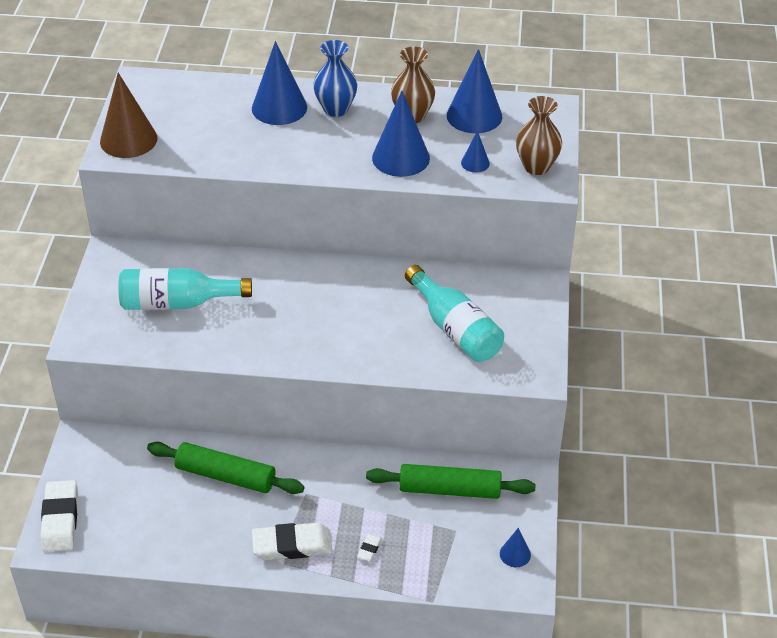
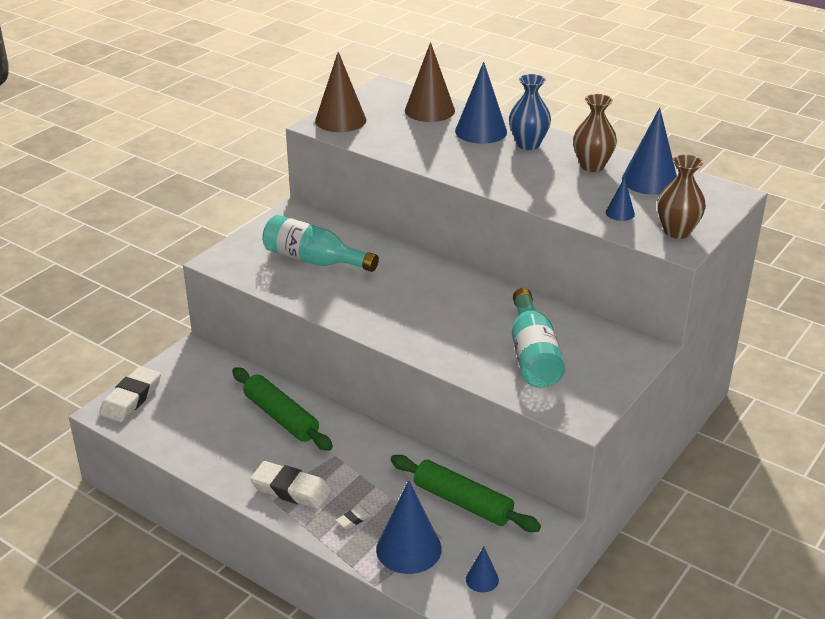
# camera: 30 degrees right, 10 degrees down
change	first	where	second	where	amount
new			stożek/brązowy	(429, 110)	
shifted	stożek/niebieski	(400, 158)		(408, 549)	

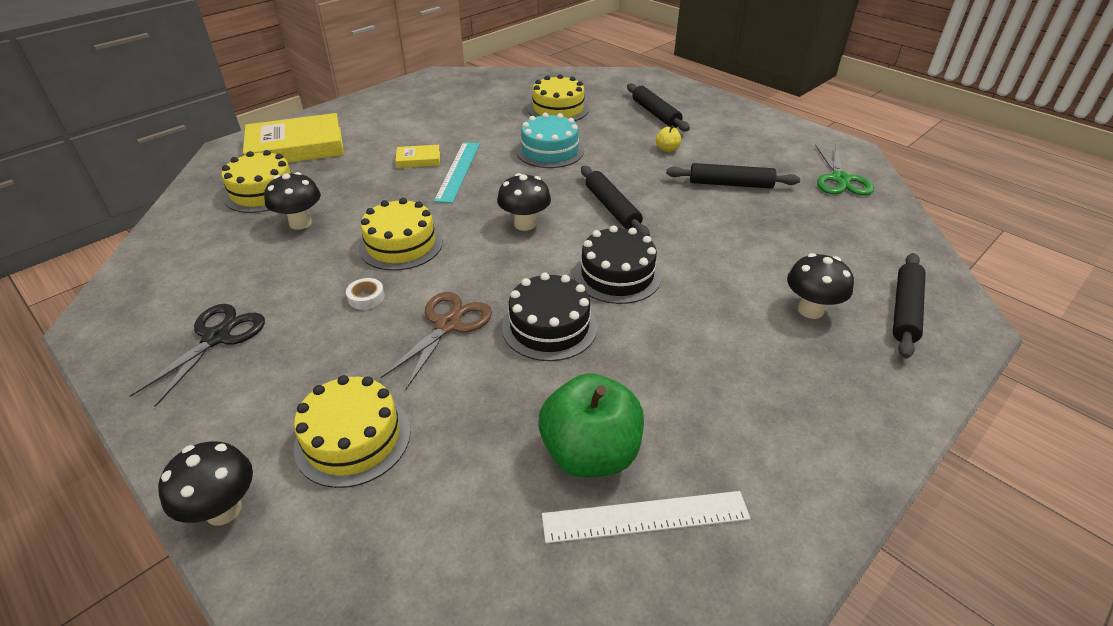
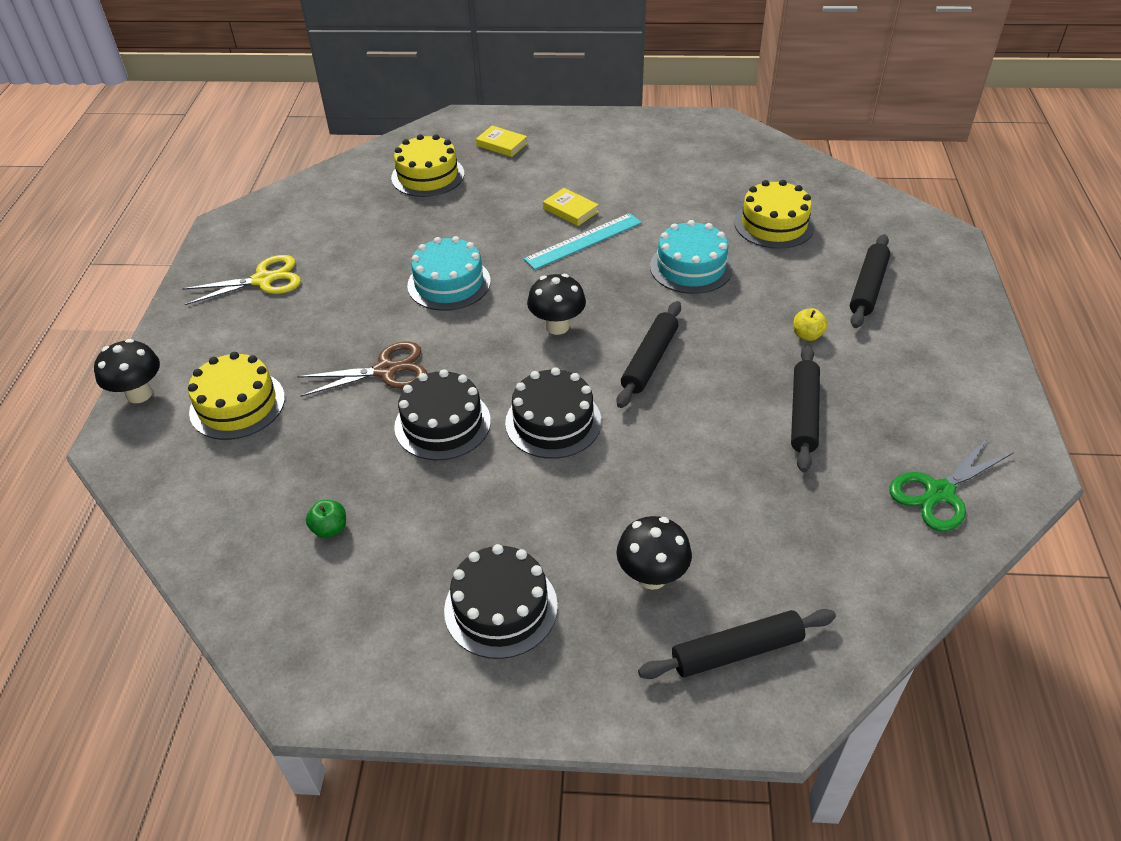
# camera: 50 degrees right, 5 degrees up
change	first	where	second	where	amount
gone	grzyb/czarny	(300, 223)			
gone	taśma klejąca/biały	(366, 297)			
gone	linijka/biały	(645, 517)			
new			tort/czarny	(501, 607)	
repainted	nożyczki/czarny	(217, 337)	nożyczki/żółty	(263, 280)	
repainted	tort/żółty	(401, 244)	tort/turkusowy	(449, 283)	
rotated	wałek do ciasta/czarny	(730, 184)		(803, 414)	45 degrees clockwise
scaled	książka/żółty	(296, 147)		(502, 144)	x0.46
scaled	jabłko/zielony	(590, 453)		(330, 529)	x0.42

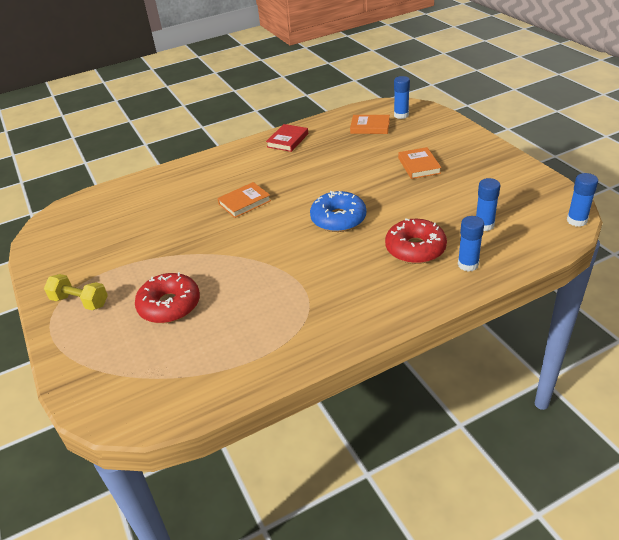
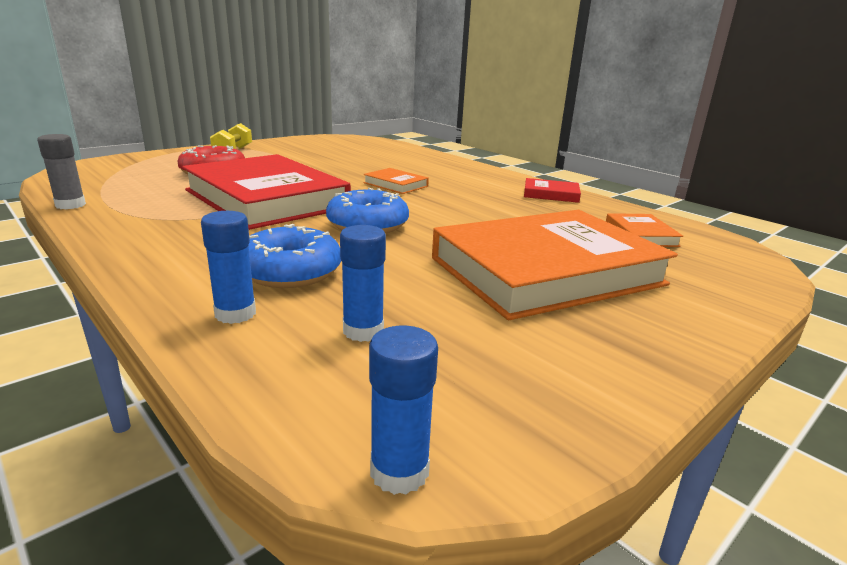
# camera: 70 degrees right, 15 degrees down
change	first	where	second	where	amount
gone	klej w sztyfcie/niebieski	(401, 115)			
new			klej w sztyfcie/szary	(70, 205)	
new			książka/czerwony	(266, 199)	
repainted	donut/czerwony	(415, 249)	donut/niebieski	(290, 272)	
scaled	książka/pomarańczowy	(419, 166)		(546, 271)	x2.42

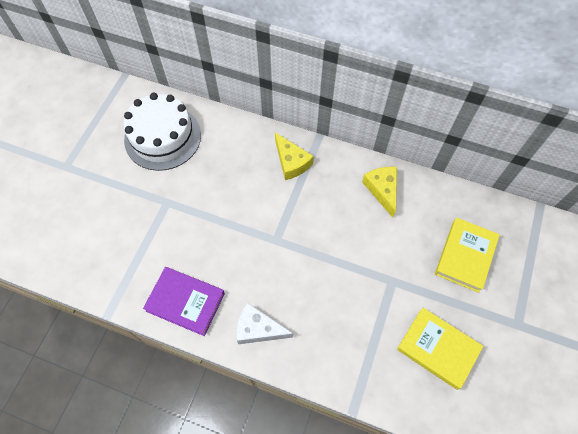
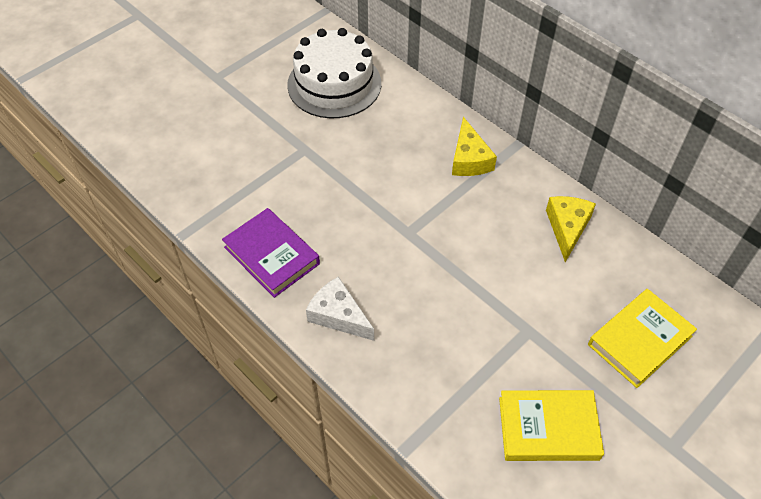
# camera: 25 degrees right, 10 degrees down
change	first	where	second	where	amount
rotated	książka/żółty	(438, 349)		(548, 428)	60 degrees counterclockwise

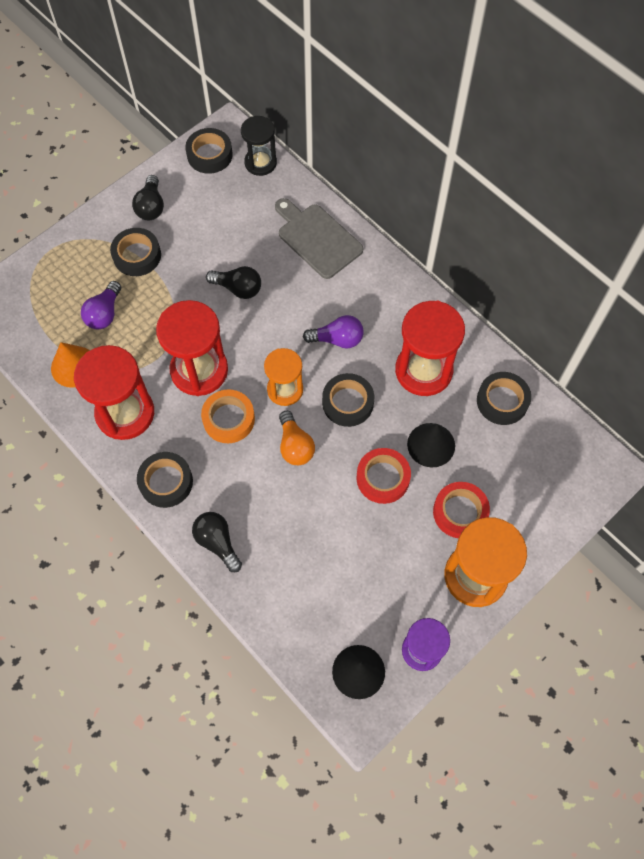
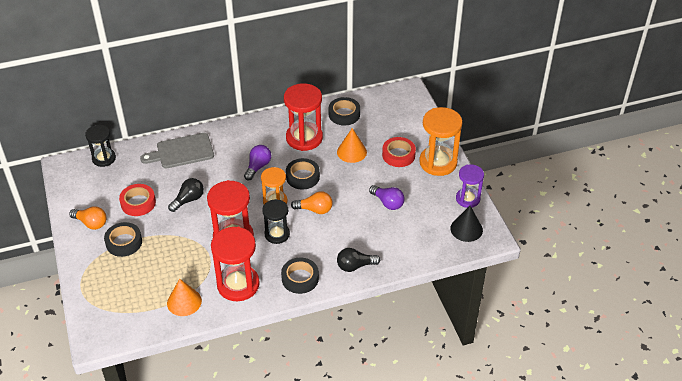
# camera: 65 degrees left, 20 degrees down
change	first	where	second	where	amount
gone	taśma klejąca/czarny	(209, 155)			
shifted	żarówka/fioletowy	(104, 313)		(388, 203)	
shifted	taśma klejąca/czerwony	(383, 478)		(138, 203)	
swapped	taśma klejąca/pomarańczowy	(228, 419)	klepsydra/czarny	(277, 234)	
repainted	żarówka/czarny	(151, 207)	żarówka/pomarańczowy	(91, 223)	
repainted	stożek/czarny	(431, 445)	stożek/pomarańczowy	(351, 152)	

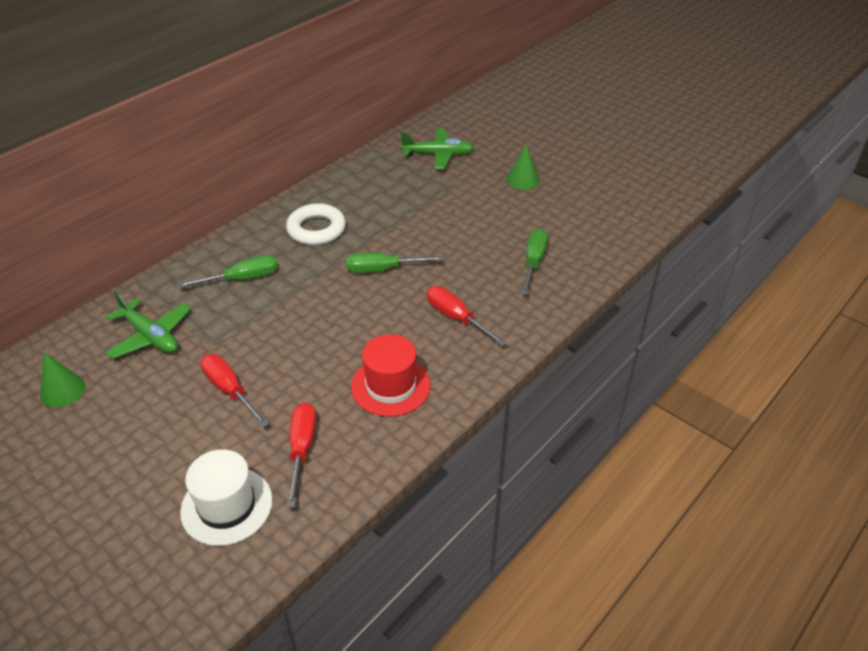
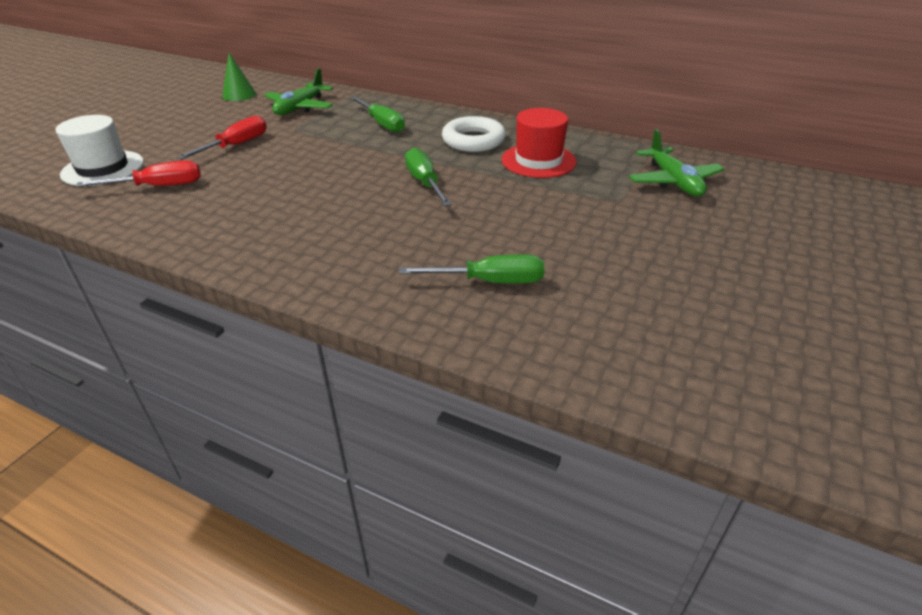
# camera: 75 degrees right, 5 degrees down
change	first	where	second	where	amount
gone	śrubokręt/czerwony	(456, 318)			
gone	stożek/zielony	(522, 180)			
shifted	kapelusz/czerwony	(391, 386)		(538, 161)	

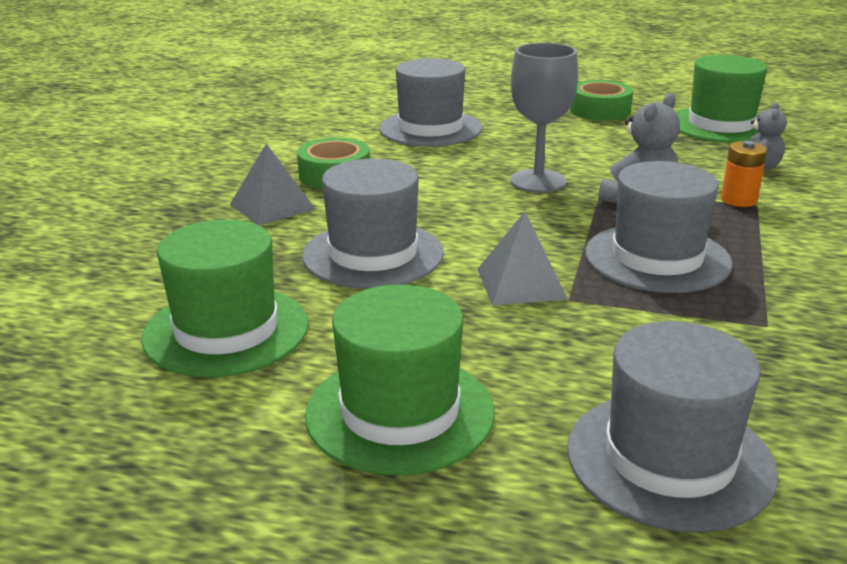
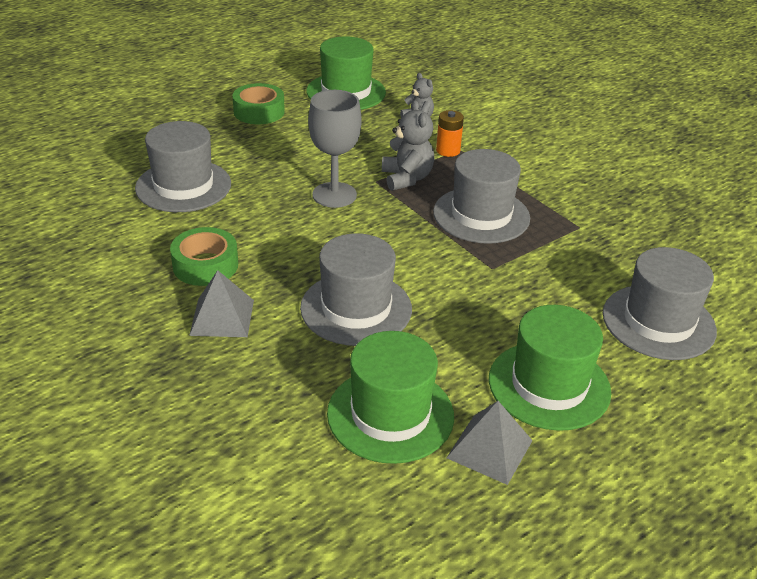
# camera: 55 degrees left, 10 degrees up
change	first	where	second	where	amount
shifted	piramida/szary	(521, 283)		(489, 449)	

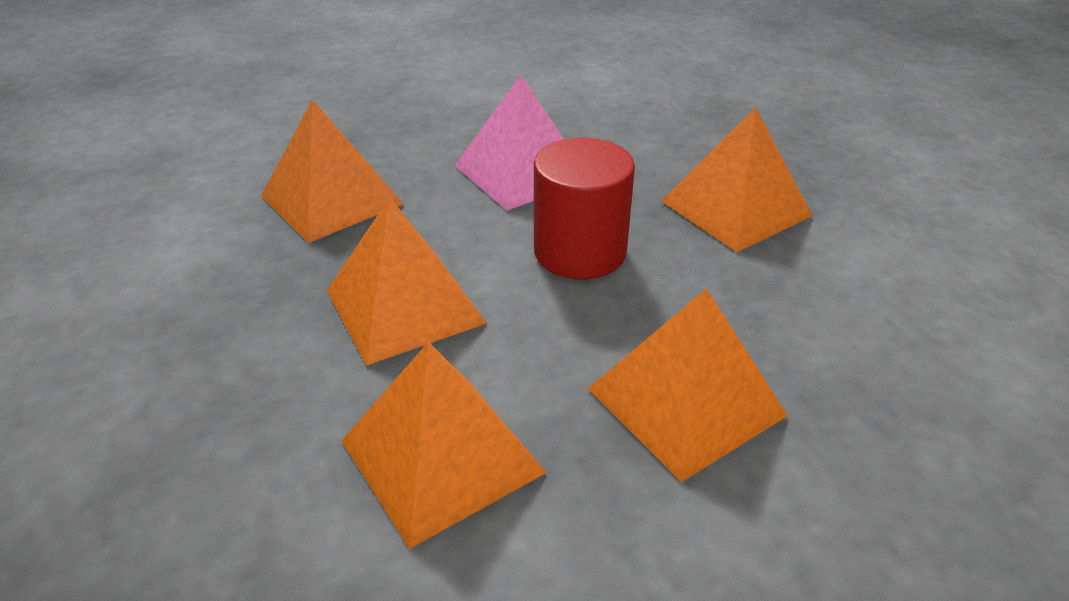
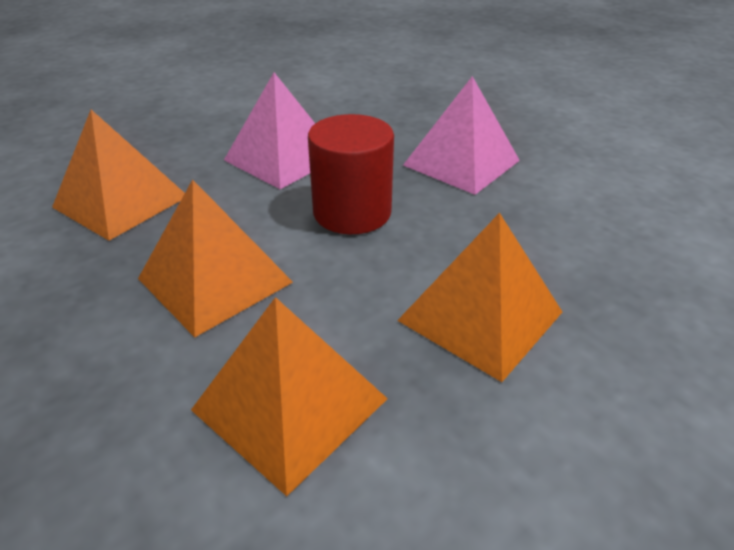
# camera: 15 degrees left, 0 degrees up
change	first	where	second	where	amount
repainted	piramida/pomarańczowy	(735, 208)	piramida/różowy	(461, 162)	

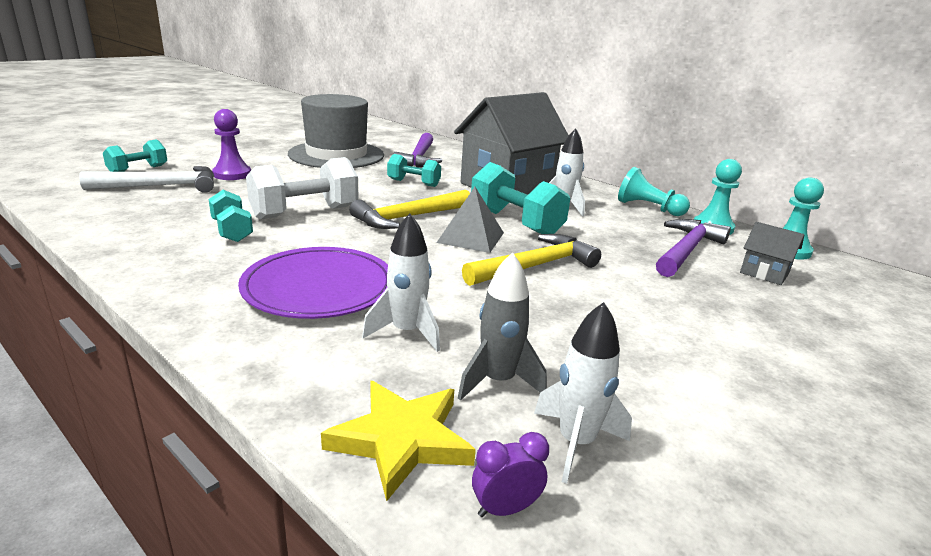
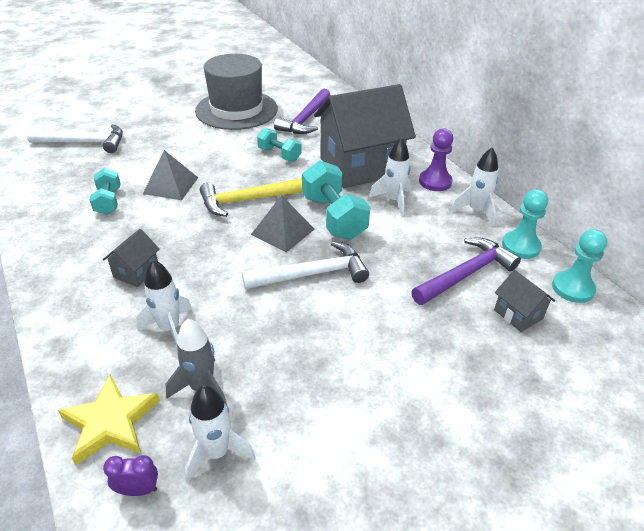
# camera: 20 degrees right, 15 degrees up
change	first	where	second	where	amount
gone	hantel/turkusowy	(138, 170)			
shifted	pionek/fioletowy	(232, 174)		(435, 182)	
swapped	talerz/fioletowy	(319, 287)	domek/szary	(136, 272)	
swapped	hantel/biały	(305, 212)	piramida/szary	(171, 185)	
swapped	pionek/turkusowy	(648, 208)	rakieta/biały	(476, 211)	
repainted	młotek/żółty	(535, 266)	młotek/biały	(312, 274)	

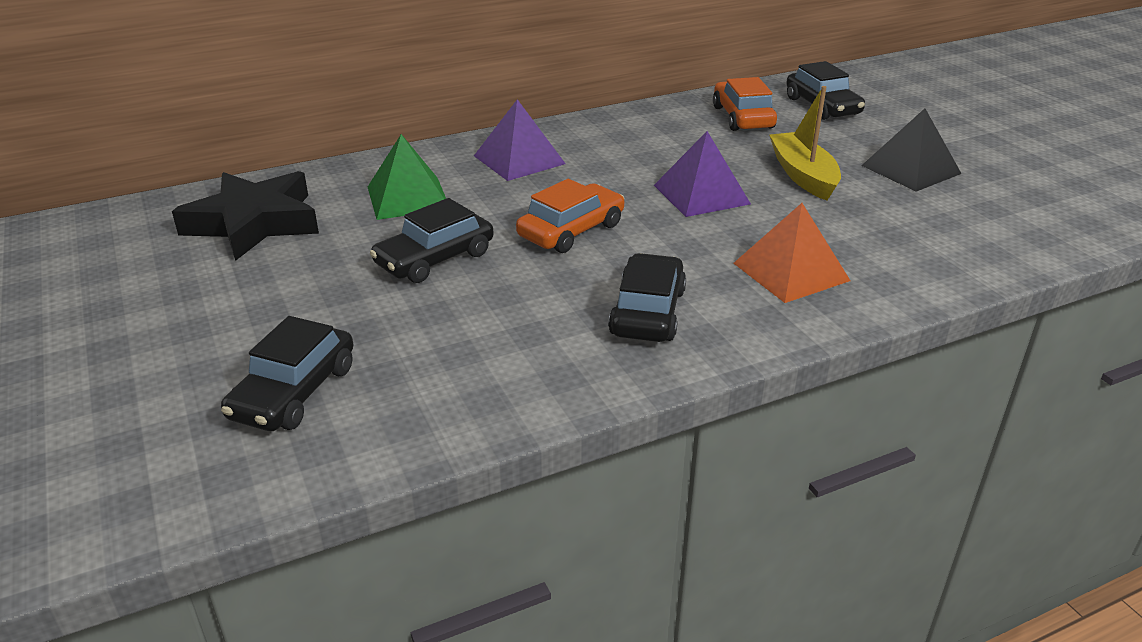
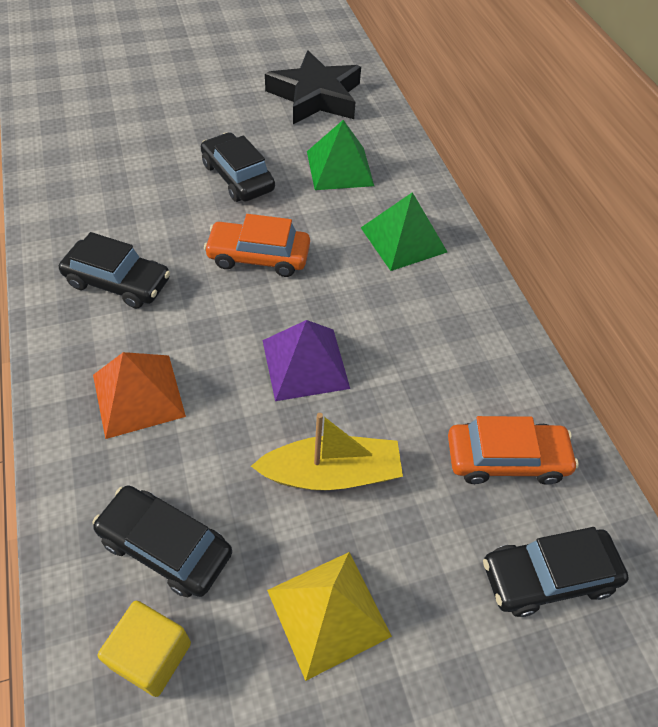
# camera: 95 degrees right, 20 degrees up
change	first	where	second	where	amount
new			sześcian/żółty	(151, 655)	
shifted	samochód/czarny	(294, 392)		(165, 546)	
repainted	piramida/fioletowy	(519, 160)	piramida/zielony	(403, 239)	
repainted	piramida/czarny	(911, 169)	piramida/żółty	(328, 613)	
rotated	samochód/pomarańczowy	(571, 230)		(258, 256)	135 degrees clockwise

